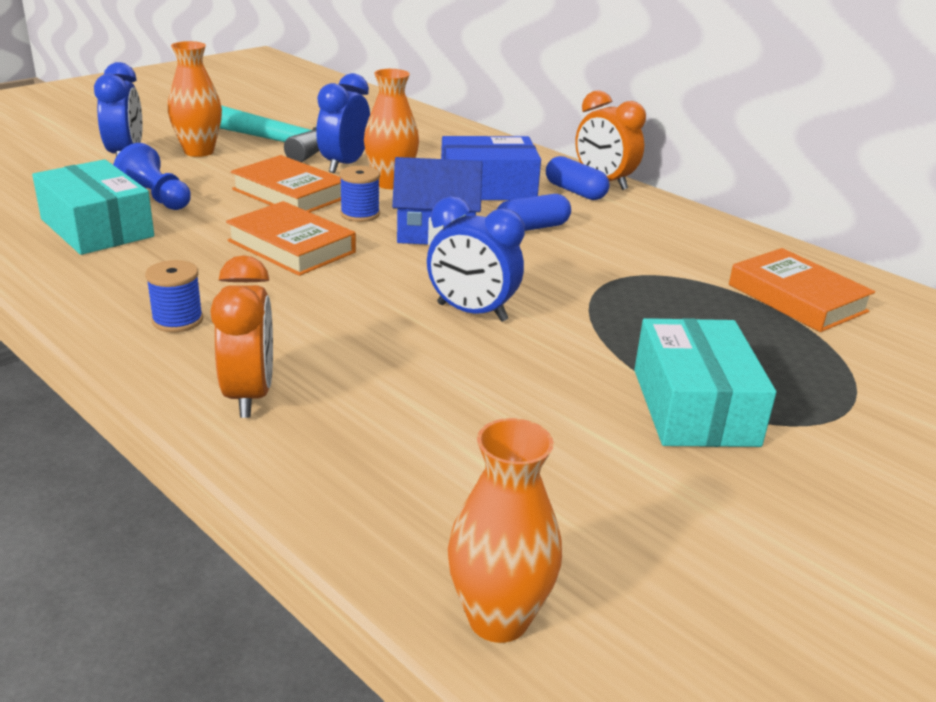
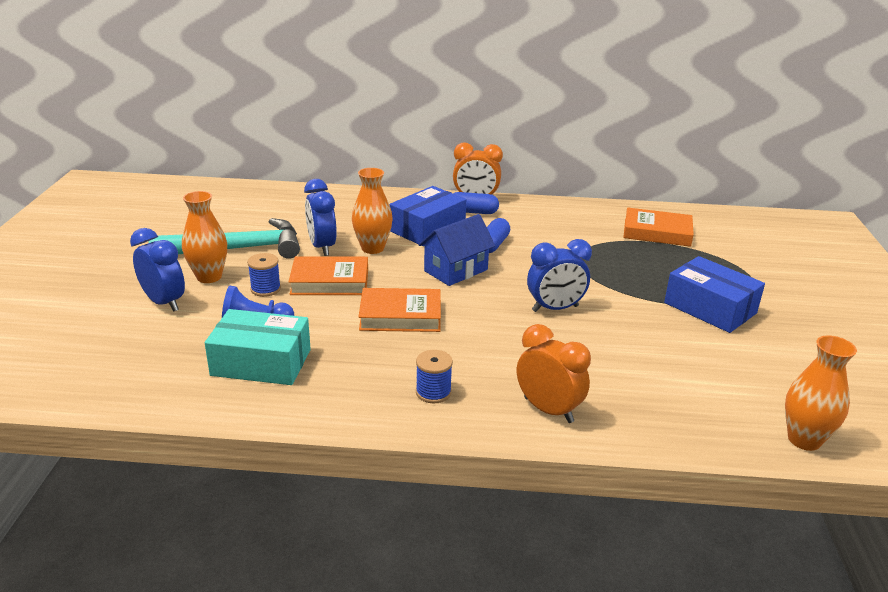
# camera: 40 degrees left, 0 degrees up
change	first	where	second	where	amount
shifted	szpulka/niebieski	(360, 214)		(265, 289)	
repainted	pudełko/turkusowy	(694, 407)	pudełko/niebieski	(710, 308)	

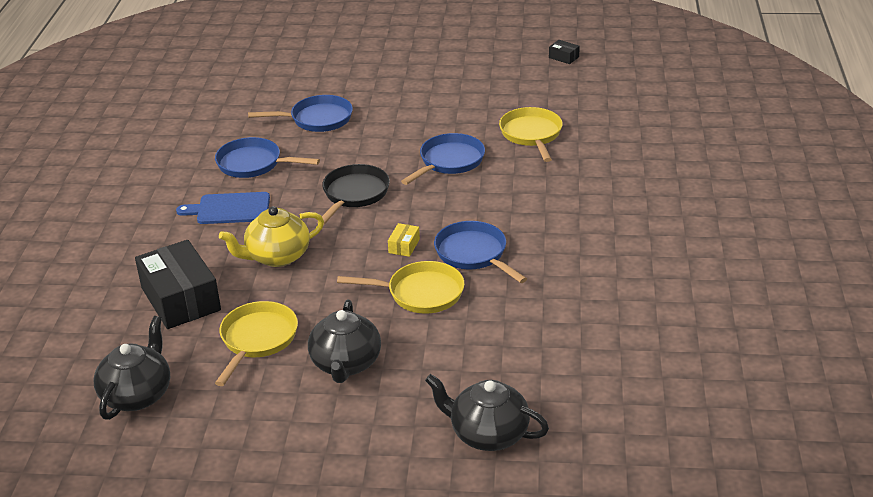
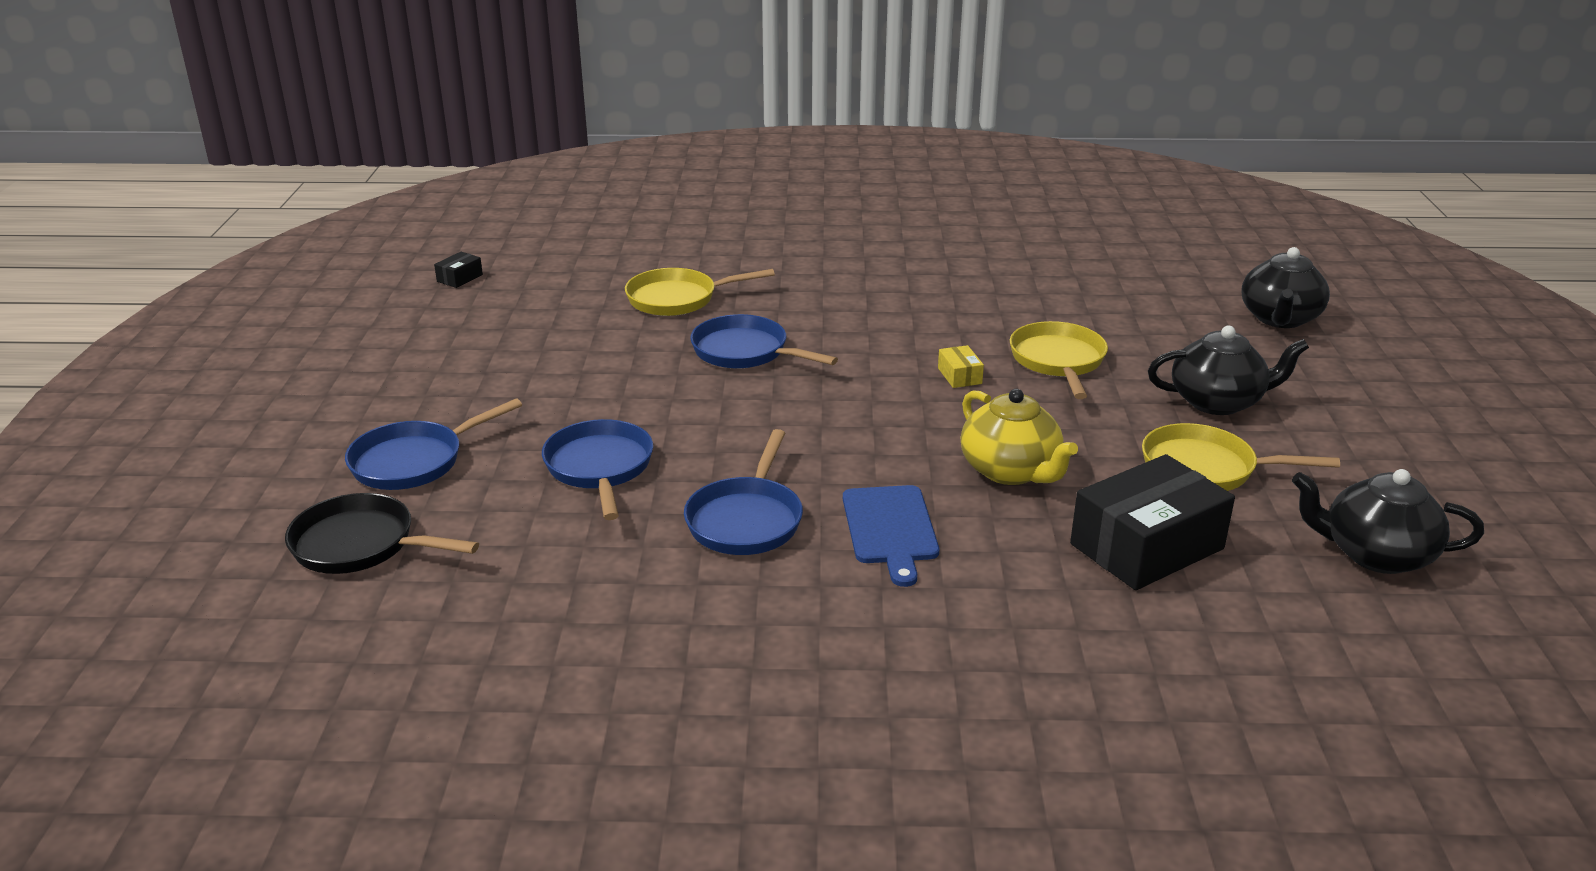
# camera: 95 degrees left, 5 degrees down
change	first	where	second	where	amount
shifted	patelnia/czarny	(354, 194)		(361, 545)	
shifted	patelnia/niebieski	(474, 254)		(414, 461)	
rotated	pudełko/żółty	(404, 246)		(959, 376)	60 degrees clockwise

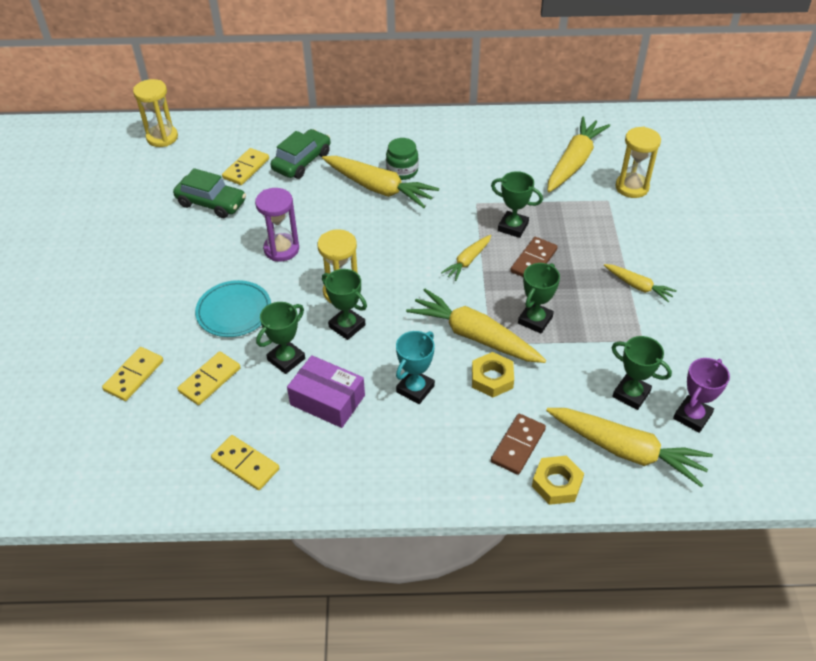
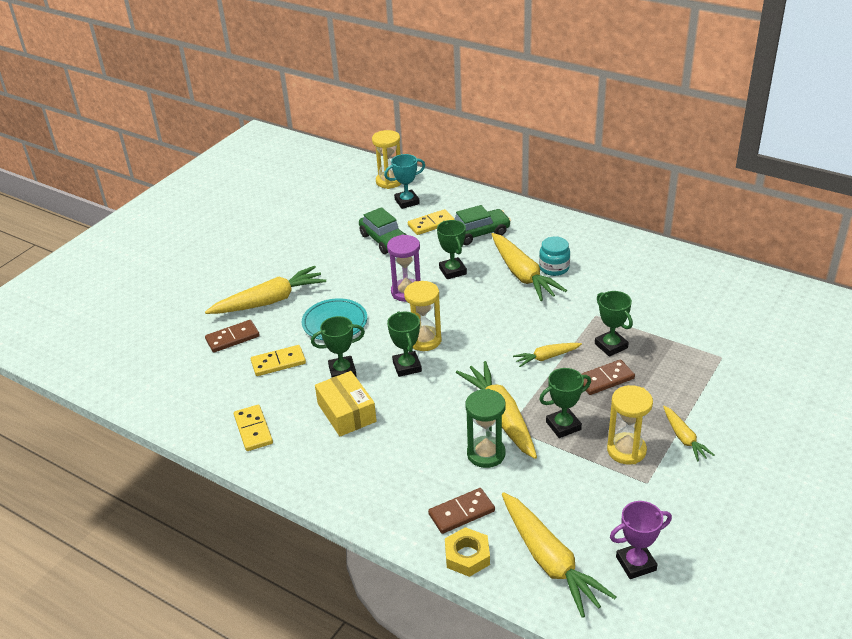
# camera: 35 degrees right, 10 degrees down
change	first	where	second	where	amount
shifted	puchar/turkusowy	(415, 389)		(407, 202)	
shifted	marchewka/żółty	(574, 162)		(269, 301)	
shifted	puchar/zielony	(631, 394)		(452, 271)	
shifted	klepsydra/żółty	(632, 187)		(626, 450)	
swapped	nakrętka/żółty	(492, 378)	klepsydra/zielony	(486, 454)	
repainted	kostka domina/żółty	(134, 375)	kostka domina/brązowy	(232, 338)	
repainted	pudełko/fioletowy	(327, 400)	pudełko/żółty	(346, 412)	
repainted	słoik/zielony	(402, 171)	słoik/turkusowy	(554, 268)	

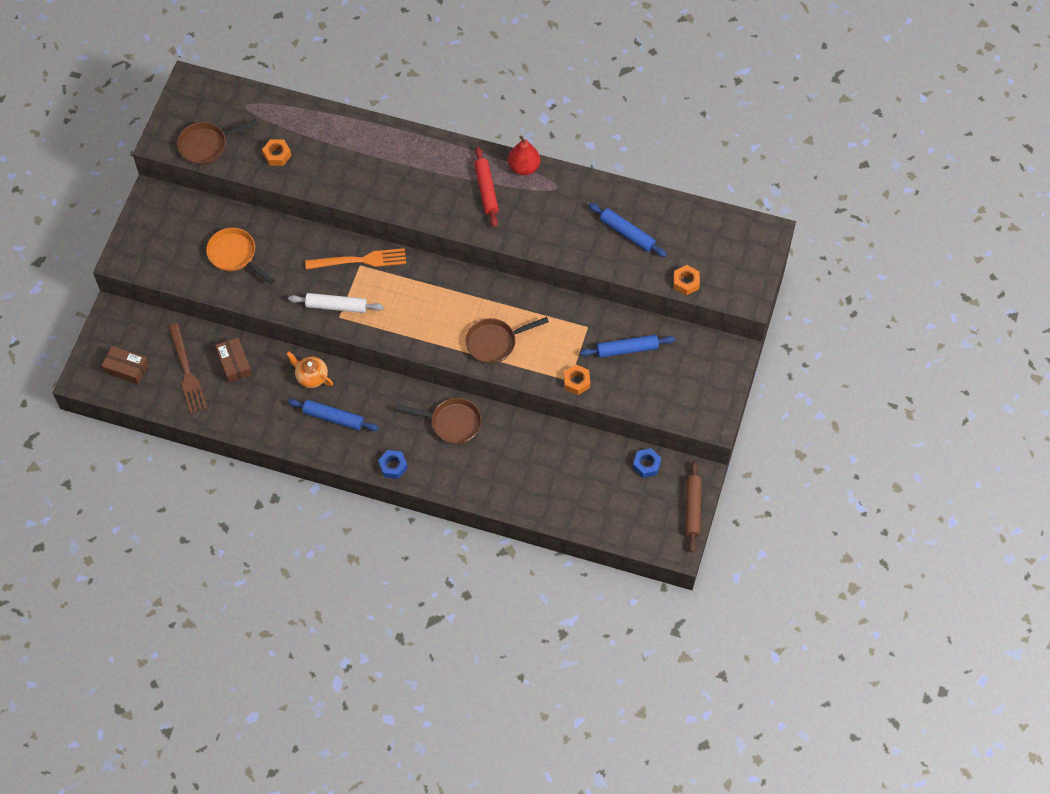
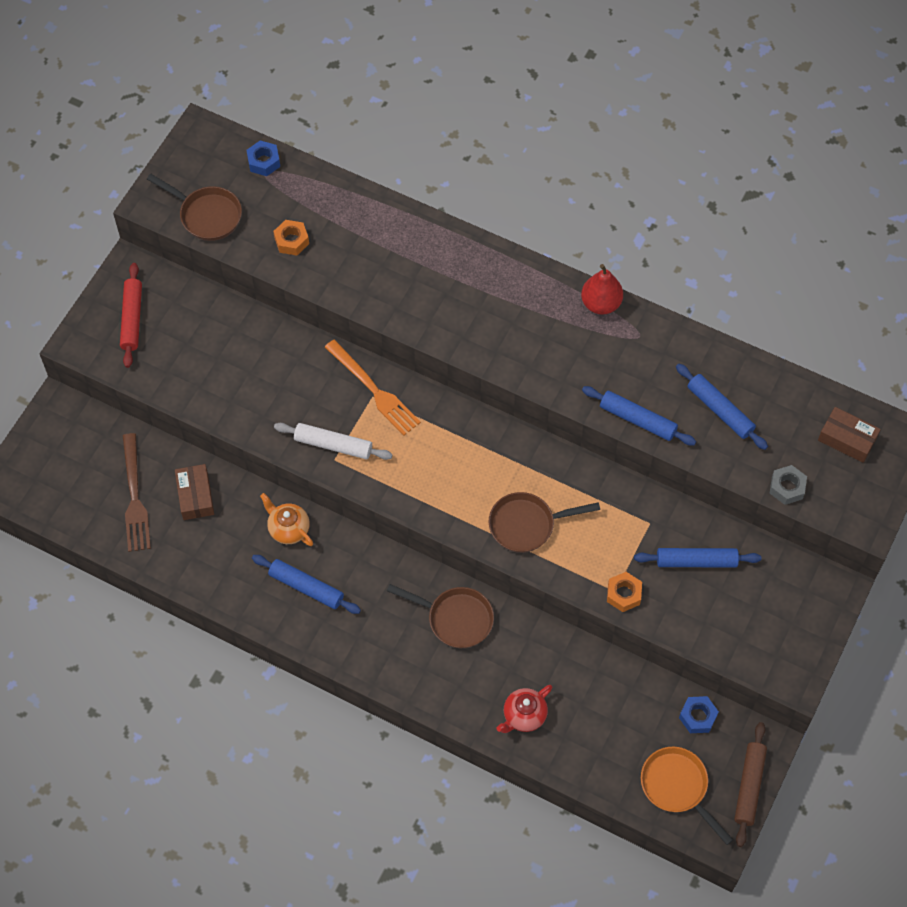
# camera: 10 degrees right, 0 degrees up
change	first	where	second	where	amount
new			imbryk/czerwony	(524, 716)	
new			wałek do ciasta/niebieski	(638, 419)	
shifted	pudełko/brązowy	(126, 368)		(847, 439)	
shifted	patelnia/pomarańczowy	(235, 255)		(677, 787)	
shifted	nakrętka/niebieski	(393, 466)		(264, 162)	
shifted	wałek do ciasta/czerwony	(486, 190)		(132, 319)	
repainted	nakrętka/pomarańczowy	(686, 282)	nakrętka/szary	(787, 487)	
rotated	patelnia/brązowy	(207, 145)		(207, 215)	135 degrees counterclockwise
rotated	widelec/pomarańczowy	(360, 260)		(374, 390)	45 degrees clockwise

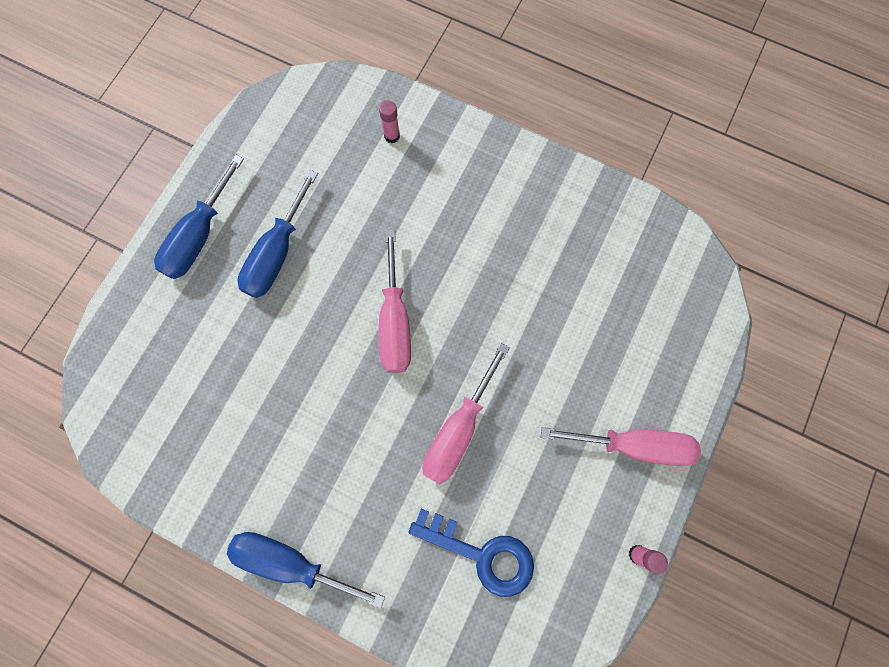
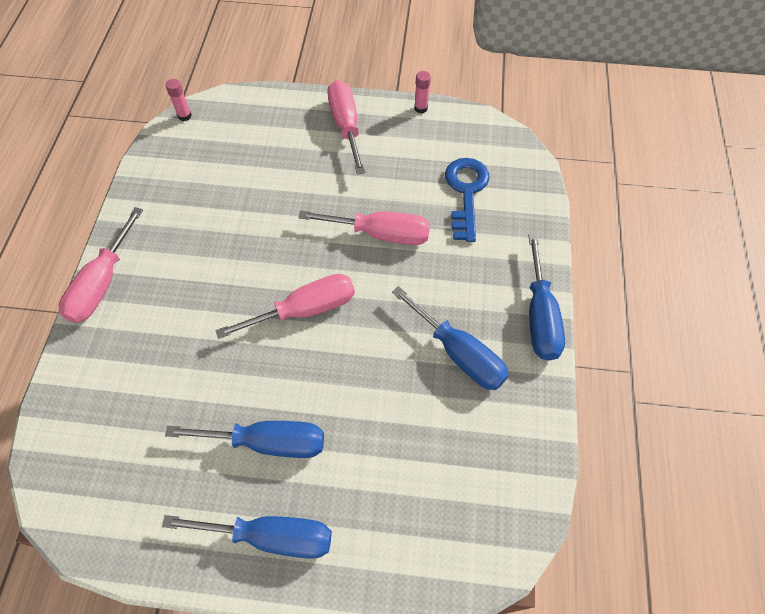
# camera: 110 degrees left, 15 degrees down
change	first	where	second	where	amount
new			śrubokręt/różowy	(102, 283)	
new			śrubokręt/niebieski	(459, 353)	
shifted	klej w sztyfcie/różowy	(392, 136)		(184, 116)	

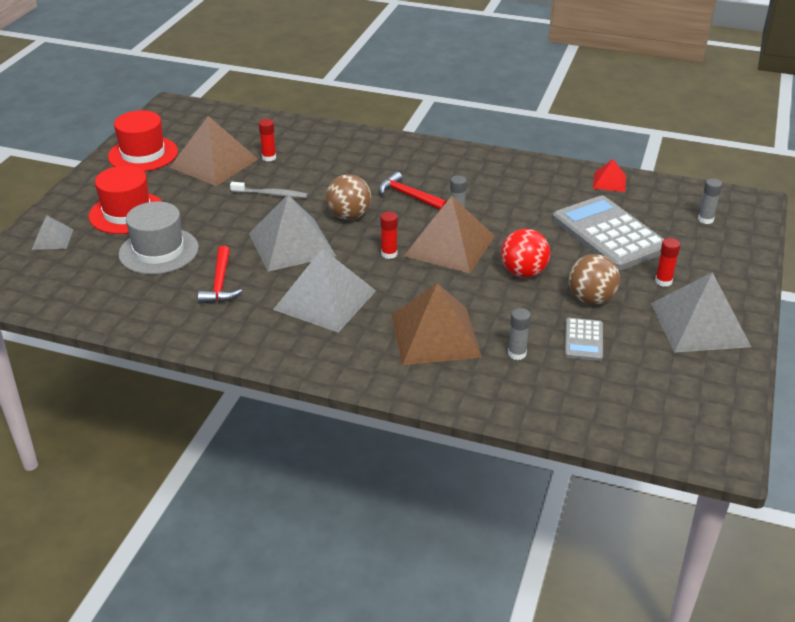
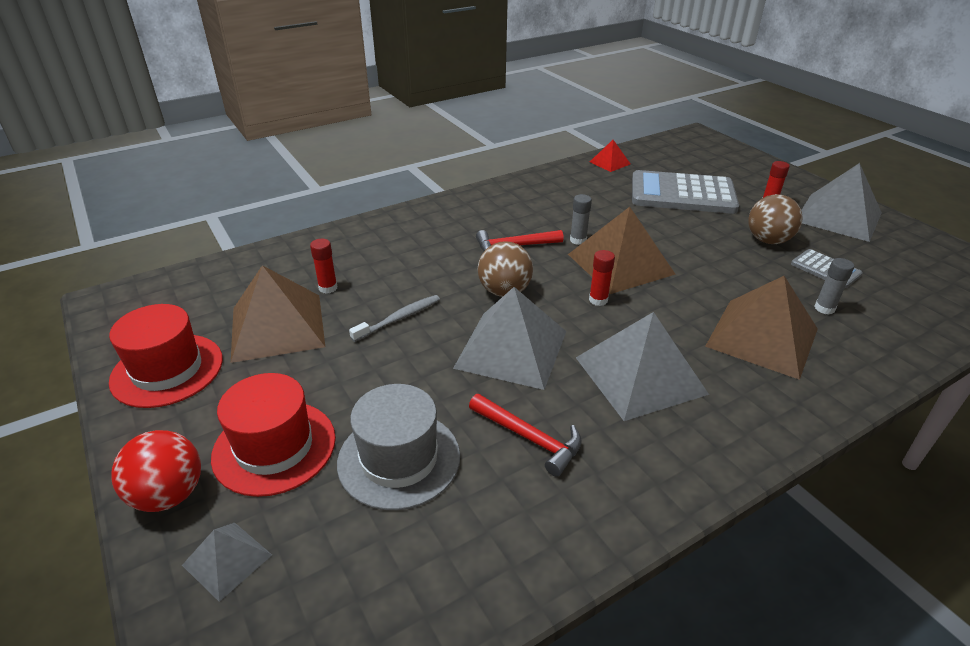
# camera: 50 degrees left, 0 degrees up
change	first	where	second	where	amount
gone	klej w sztyfcie/szary	(705, 219)			
shifted	piłka/czerwony	(523, 273)		(169, 495)	

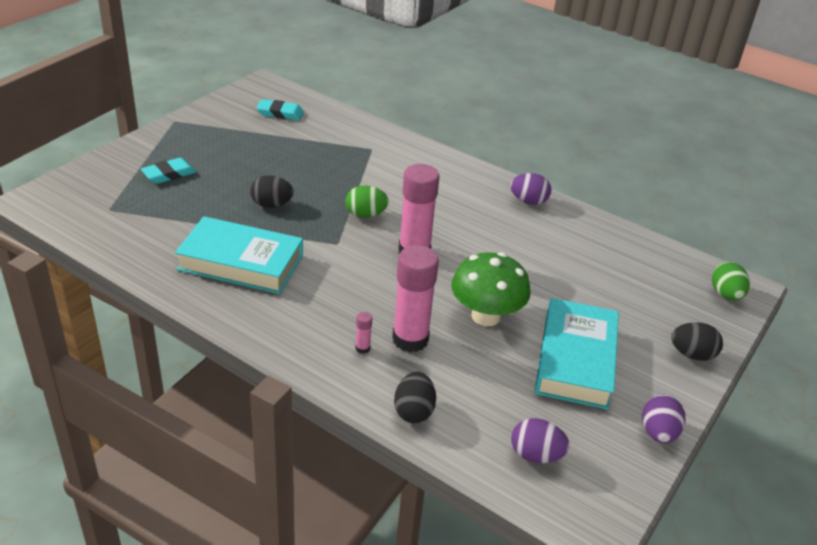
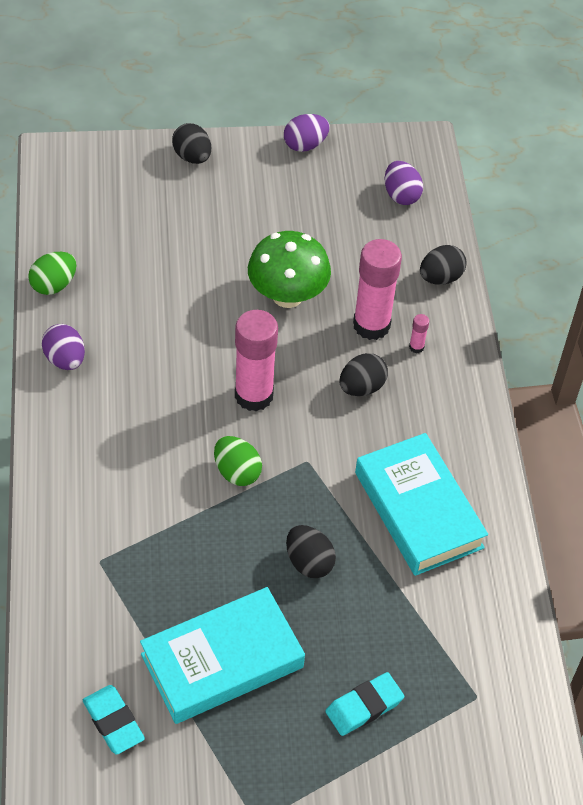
# camera: 130 degrees left, 15 degrees up
change	first	where	second	where	amount
new			jajko/czarny	(361, 387)	
shifted	książka/turkusowy	(575, 359)		(222, 661)	
shifted	jajko/zielony	(725, 295)		(54, 285)	
rotated	gumka do mazania/turkusowy	(169, 174)		(364, 706)	45 degrees counterclockwise

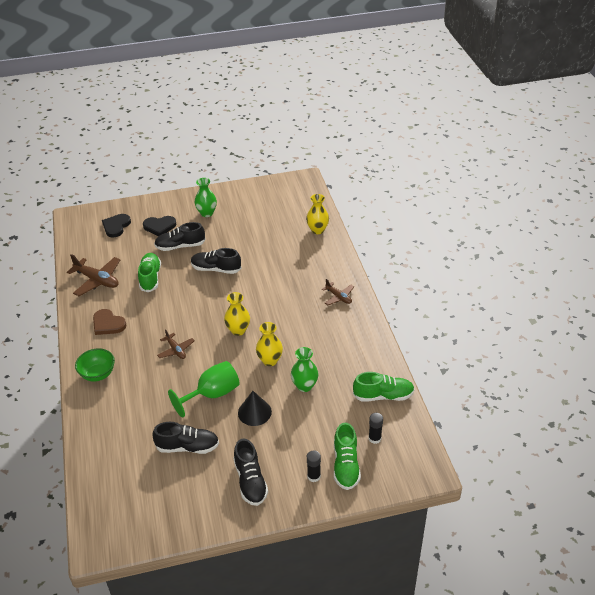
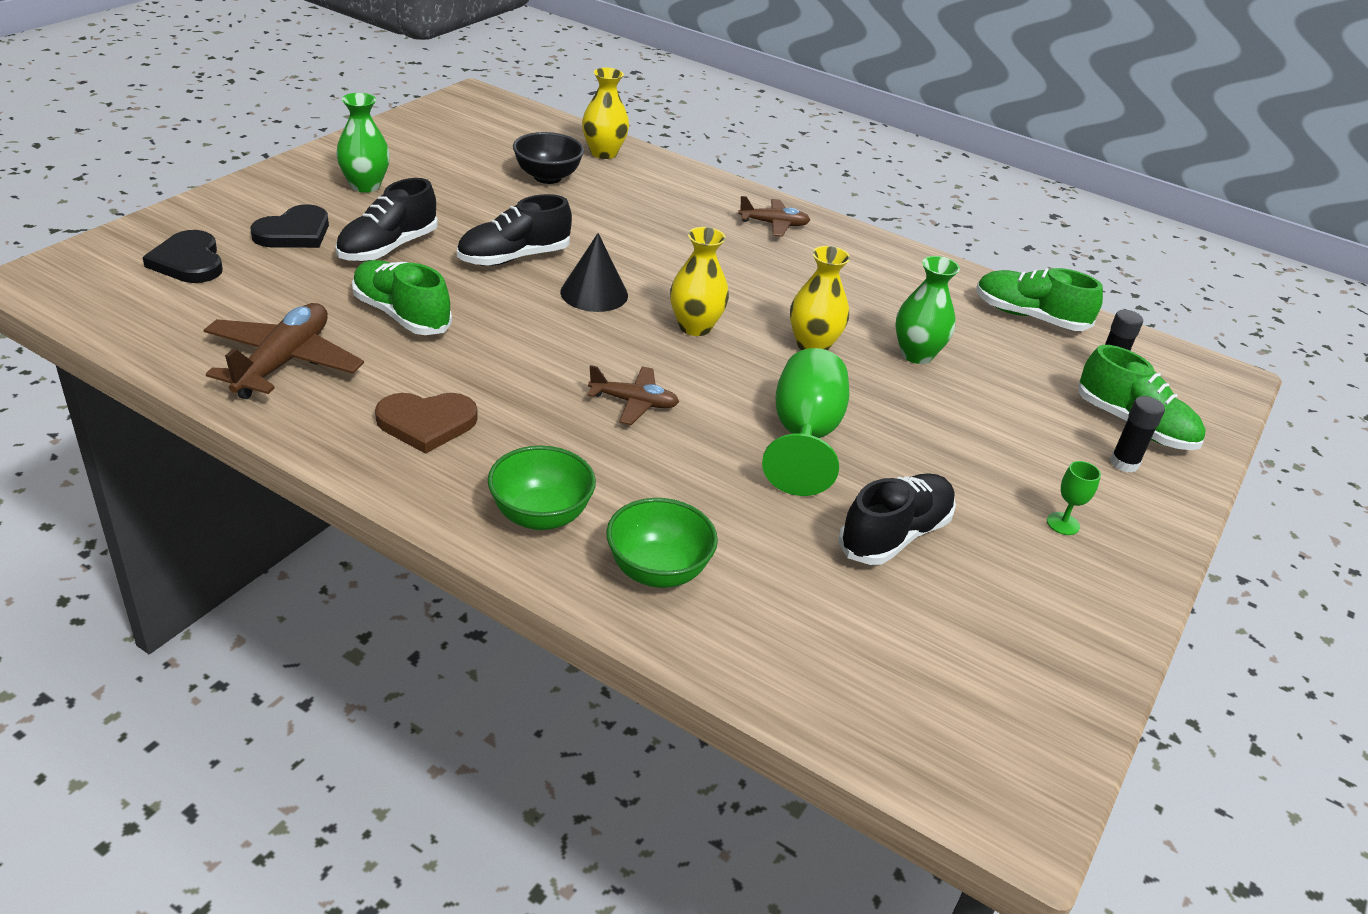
# camera: 50 degrees left, 5 degrees down
change	first	where	second	where	amount
new			miska/czarny	(547, 177)	
new			miska/zielony	(657, 571)	
shifted	stożek/czarny	(254, 412)		(594, 293)	
swapped	but/czarny	(250, 481)	kielich/zielony	(1063, 524)	
rotated	samolot/brązowy	(97, 280)		(283, 362)	60 degrees counterclockwise
rotated	but/zielony	(383, 396)		(1029, 317)	105 degrees counterclockwise

